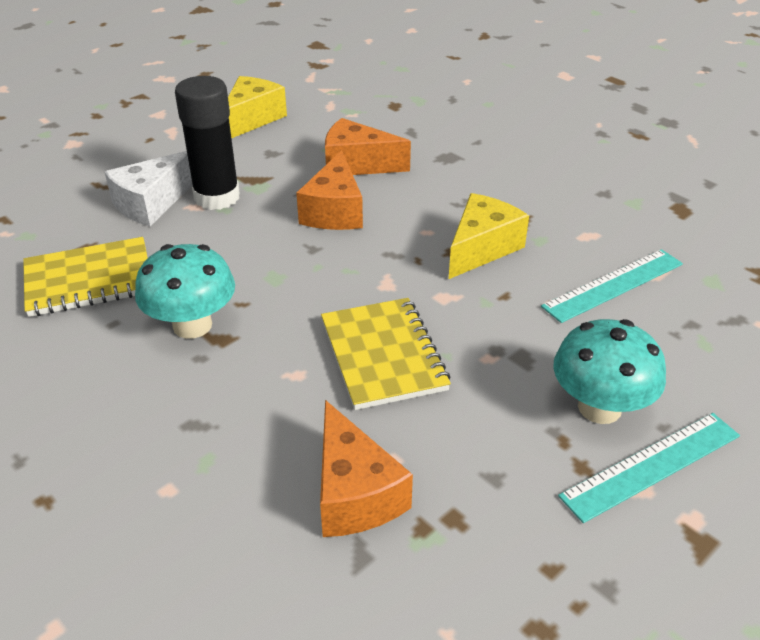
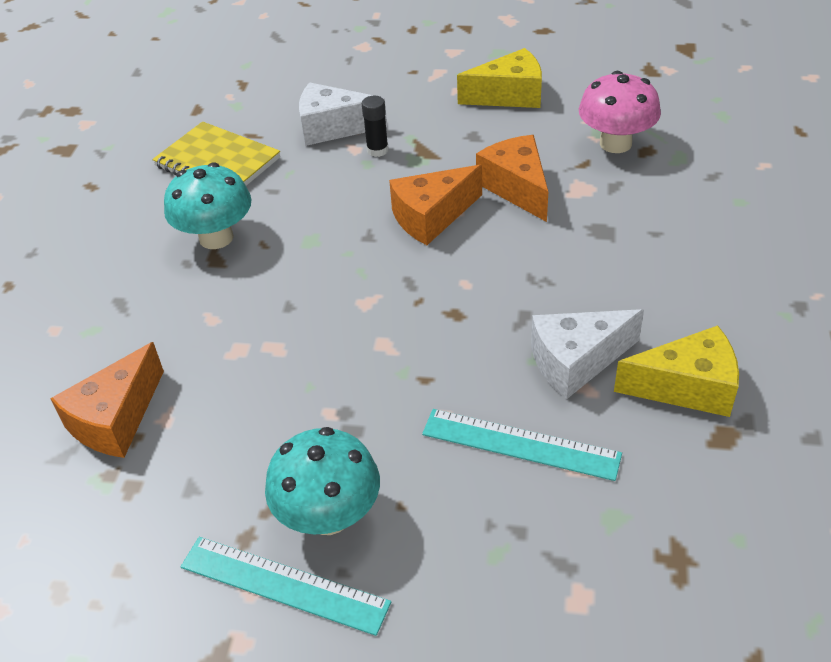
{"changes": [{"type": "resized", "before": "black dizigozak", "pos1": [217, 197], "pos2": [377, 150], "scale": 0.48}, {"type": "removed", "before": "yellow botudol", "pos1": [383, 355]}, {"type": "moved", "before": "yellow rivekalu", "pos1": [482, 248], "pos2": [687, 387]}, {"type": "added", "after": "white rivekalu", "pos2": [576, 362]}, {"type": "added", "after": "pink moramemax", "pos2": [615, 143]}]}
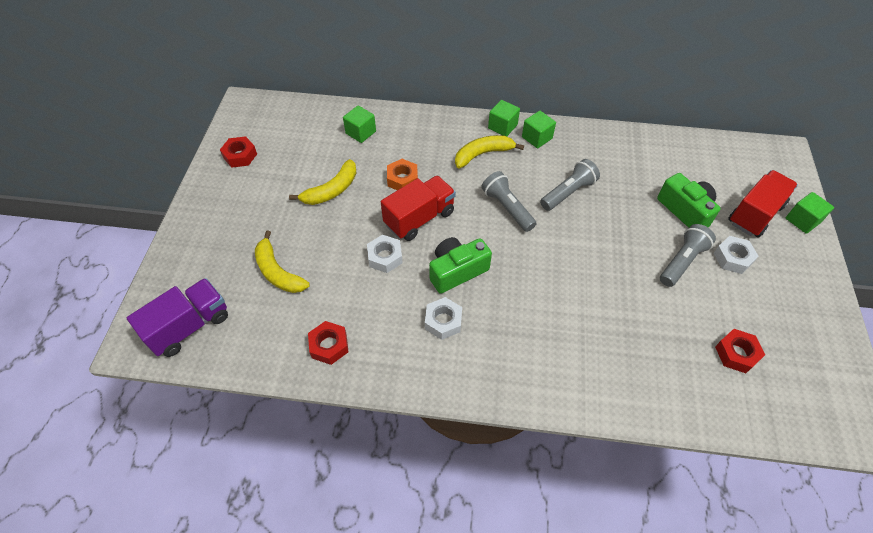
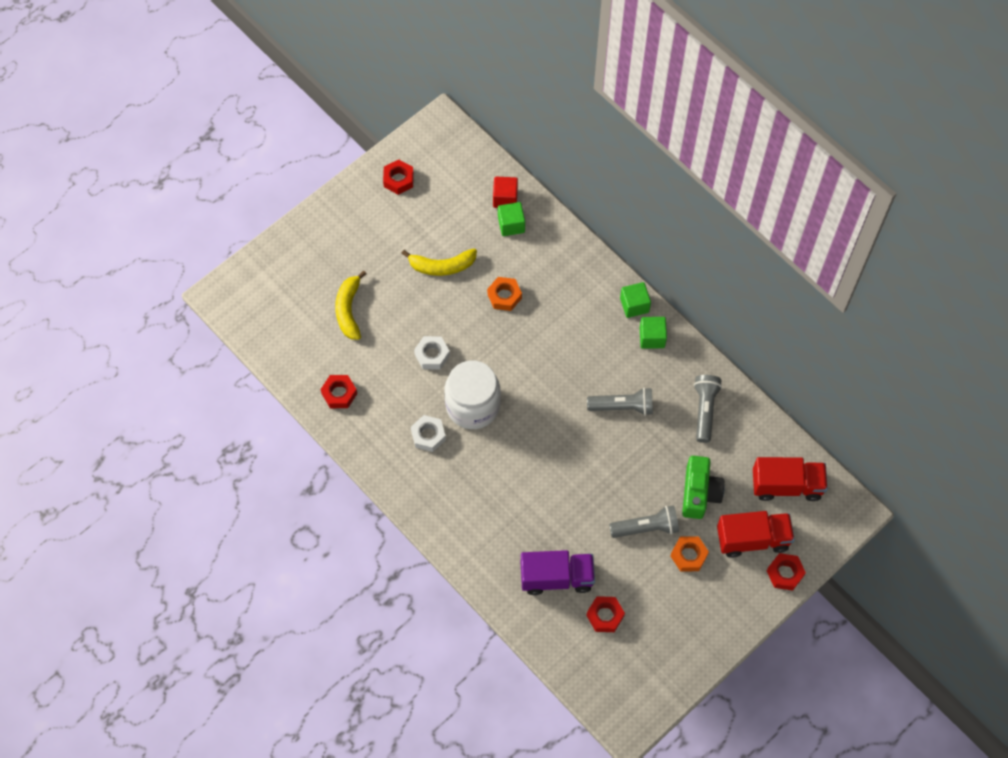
{"changes": [{"type": "moved", "before": "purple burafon", "pos1": [189, 326], "pos2": [556, 577]}, {"type": "moved", "before": "red burafon", "pos1": [419, 218], "pos2": [786, 485]}, {"type": "replaced", "before": "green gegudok", "after": "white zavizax", "pos1": [457, 271], "pos2": [473, 405]}, {"type": "removed", "before": "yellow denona", "pos1": [483, 154]}, {"type": "moved", "before": "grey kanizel", "pos1": [507, 208], "pos2": [704, 410]}, {"type": "recoloured", "before": "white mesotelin", "after": "orange mesotelin", "pos1": [732, 258], "pos2": [688, 555]}, {"type": "replaced", "before": "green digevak", "after": "red mesotelin", "pos1": [802, 220], "pos2": [785, 573]}, {"type": "added", "after": "red digevak", "pos2": [505, 198]}]}
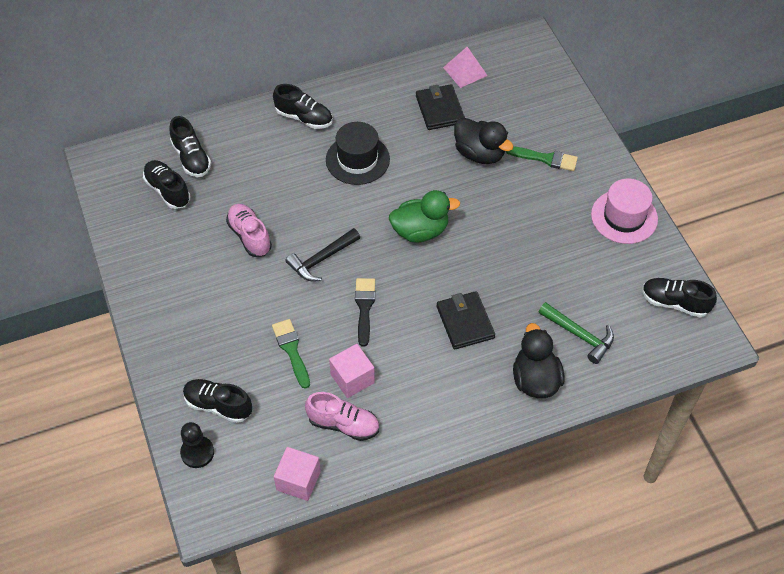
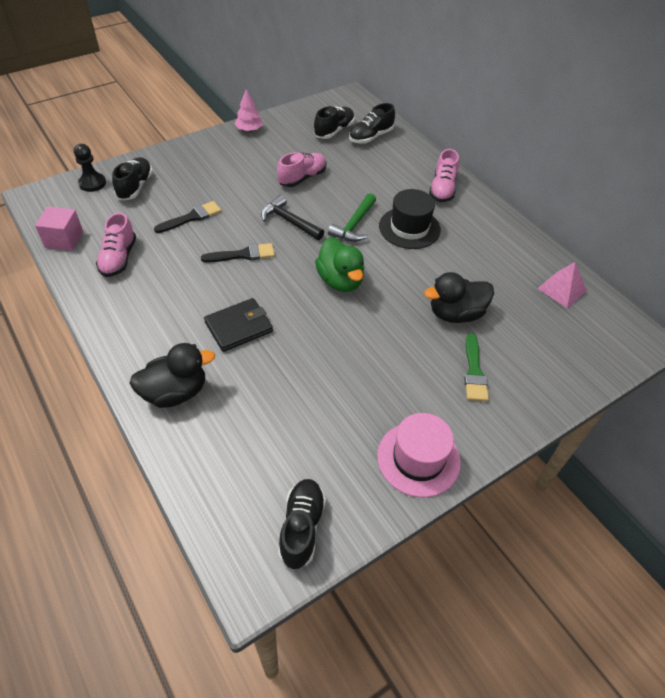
{"changes": [{"type": "recoloured", "before": "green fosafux", "after": "black fosafux", "pos1": [291, 350], "pos2": [191, 217]}, {"type": "recoloured", "before": "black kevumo", "after": "pink kevumo", "pos1": [304, 118], "pos2": [442, 189]}, {"type": "removed", "before": "pink digevak", "pos1": [352, 378]}, {"type": "removed", "before": "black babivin", "pos1": [439, 109]}, {"type": "turned", "before": "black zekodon", "pos1": [479, 154], "pos2": [455, 314], "turn": 45}, {"type": "moved", "before": "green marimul", "pos1": [579, 335], "pos2": [354, 225]}, {"type": "added", "after": "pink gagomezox", "pos2": [249, 129]}]}
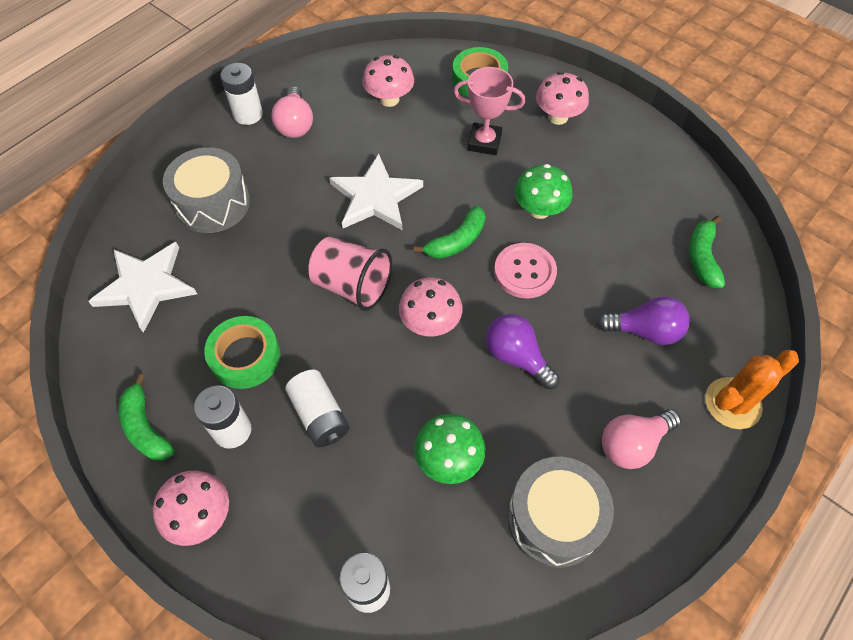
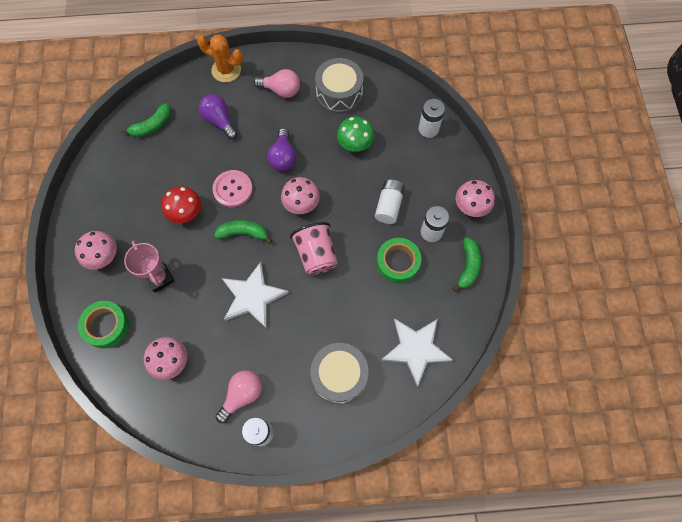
{"changes": [{"type": "recoloured", "before": "green moramemax", "after": "red moramemax", "pos1": [539, 210], "pos2": [186, 213]}]}
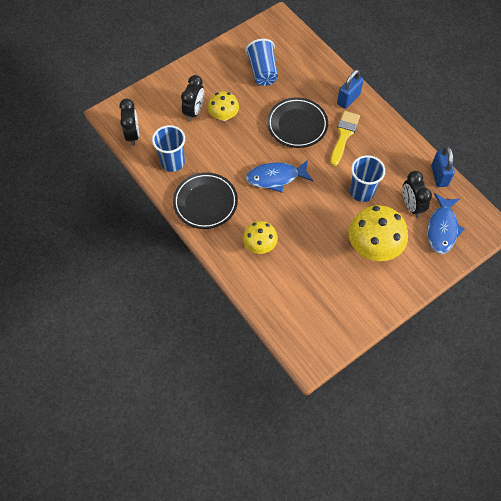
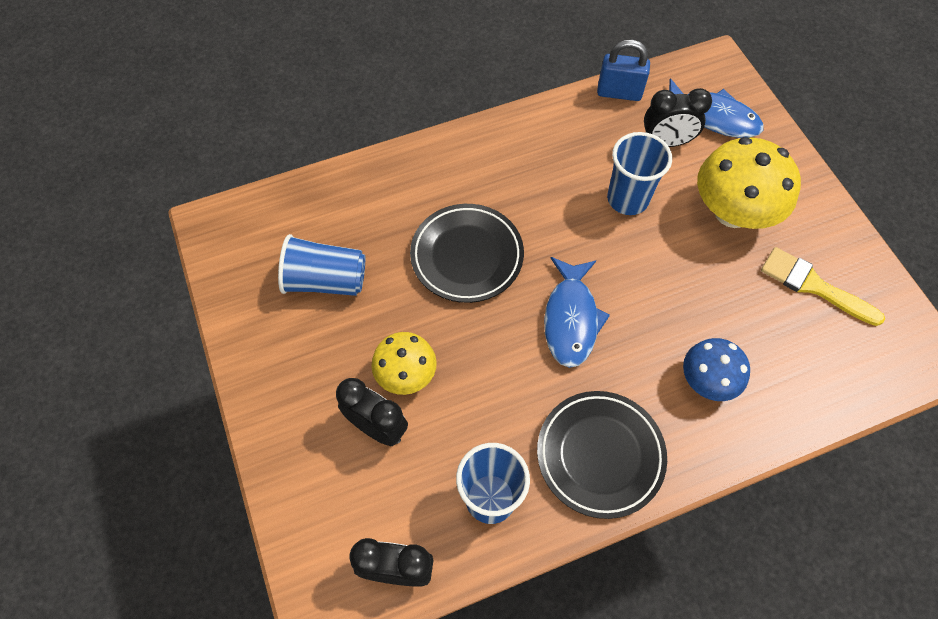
{"changes": [{"type": "recoloured", "before": "yellow moramemax", "after": "blue moramemax", "pos1": [260, 245], "pos2": [707, 381]}, {"type": "moved", "before": "yellow fosafux", "pos1": [344, 135], "pos2": [813, 285]}, {"type": "removed", "before": "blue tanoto", "pos1": [348, 99]}]}
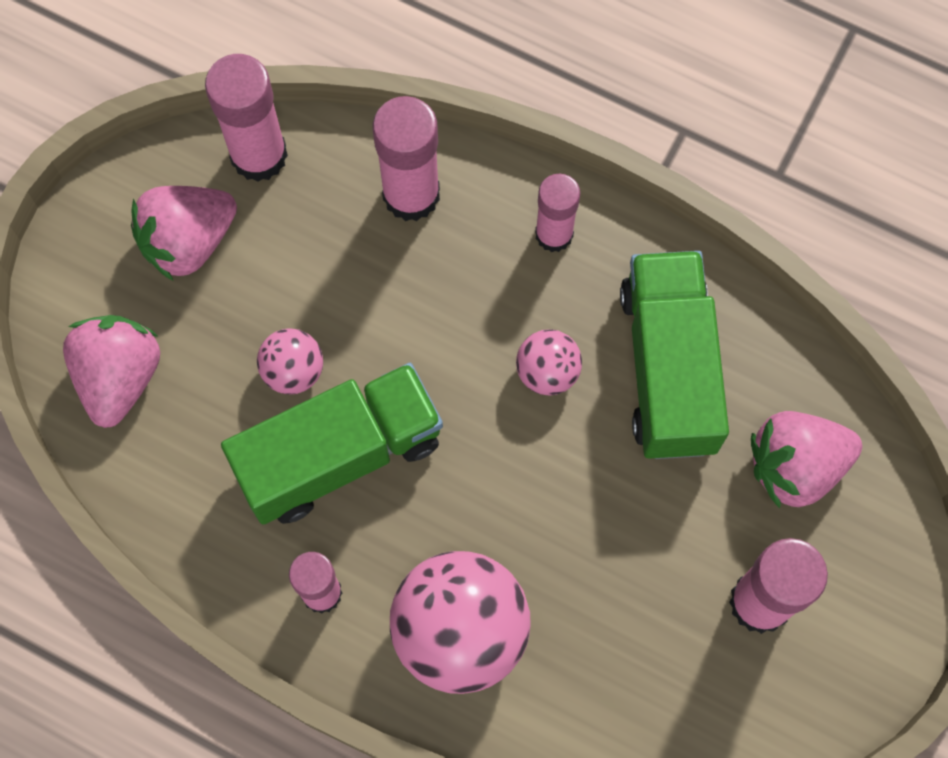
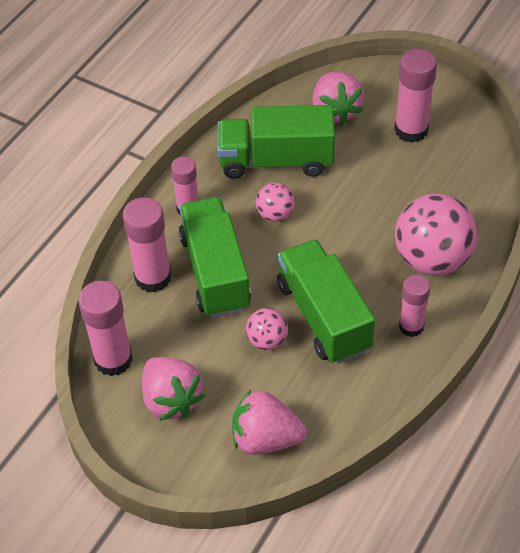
{"changes": [{"type": "added", "after": "green burafon", "pos2": [215, 272]}]}
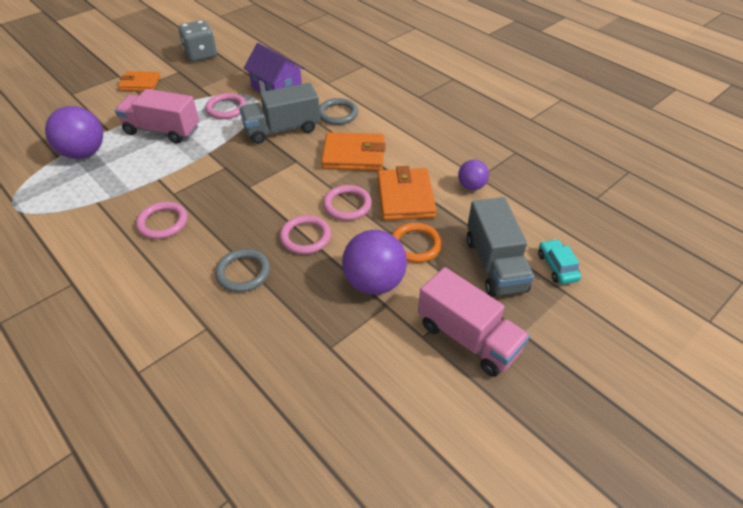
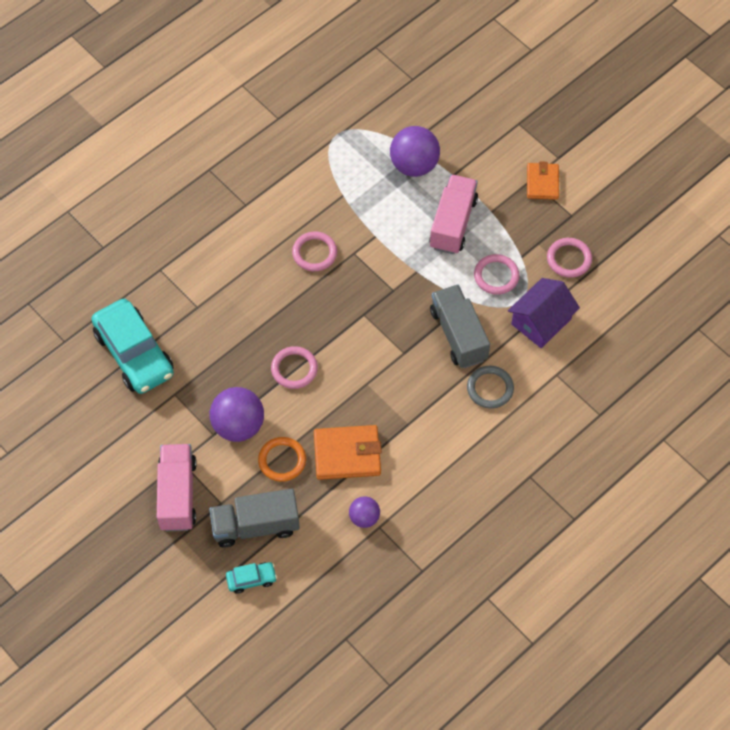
{"changes": [{"type": "removed", "before": "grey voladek", "pos1": [201, 55]}, {"type": "removed", "before": "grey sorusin", "pos1": [243, 272]}, {"type": "removed", "before": "orange babivin", "pos1": [353, 155]}, {"type": "moved", "before": "pink sorusin", "pos1": [347, 205], "pos2": [569, 259]}, {"type": "turned", "before": "pink burafon", "pos1": [468, 338], "pos2": [177, 495], "turn": 135}, {"type": "added", "after": "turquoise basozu", "pos2": [134, 353]}]}
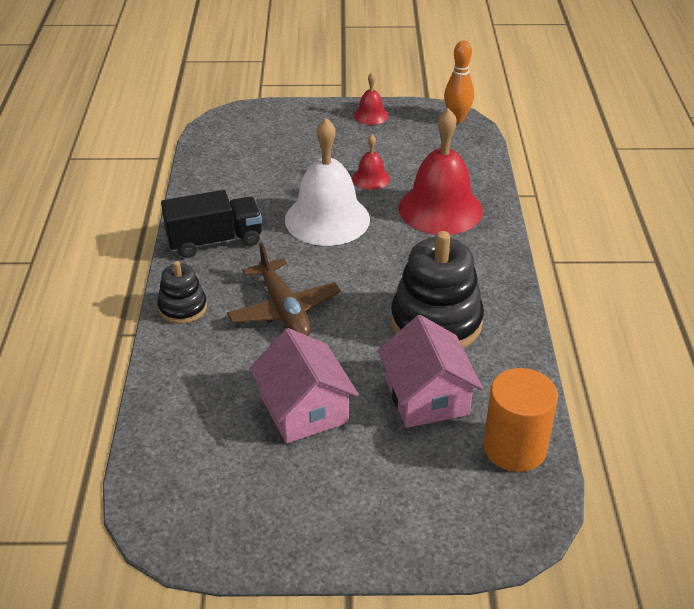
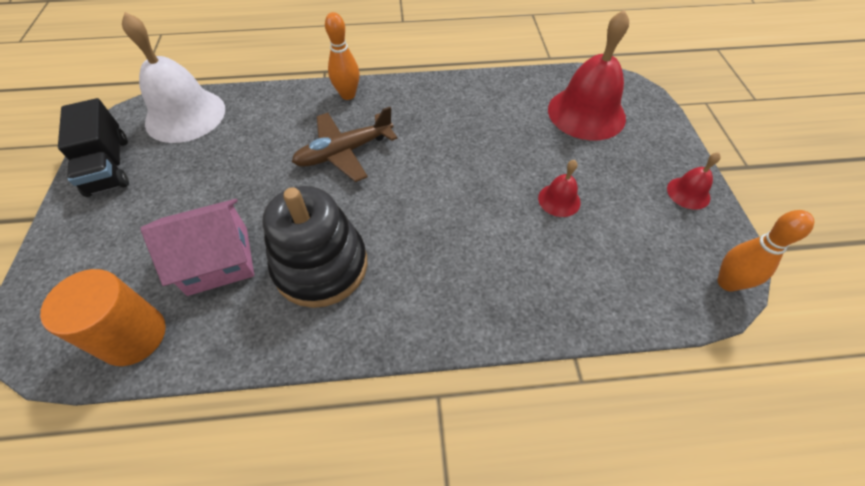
{"changes": [{"type": "replaced", "before": "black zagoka", "after": "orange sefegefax", "pos1": [182, 308], "pos2": [348, 95]}, {"type": "moved", "before": "black burafon", "pos1": [214, 241], "pos2": [108, 166]}, {"type": "removed", "before": "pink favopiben", "pos1": [304, 409]}, {"type": "moved", "before": "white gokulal", "pos1": [327, 219], "pos2": [185, 115]}, {"type": "moved", "before": "red gokulal", "pos1": [440, 209], "pos2": [586, 113]}]}
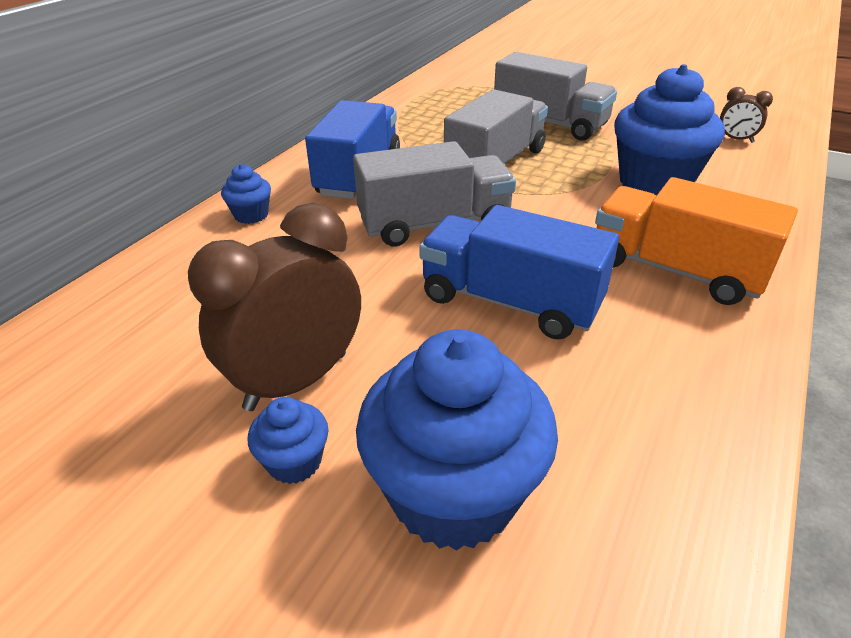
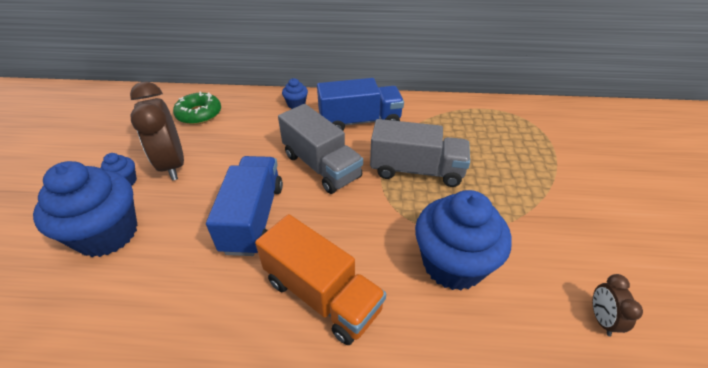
{"changes": [{"type": "turned", "before": "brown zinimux", "pos1": [296, 381], "pos2": [173, 165], "turn": -135}, {"type": "removed", "before": "grey burafon", "pos1": [550, 124]}, {"type": "turned", "before": "orange burafon", "pos1": [675, 270], "pos2": [322, 294], "turn": 120}, {"type": "added", "after": "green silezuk", "pos2": [199, 114]}]}
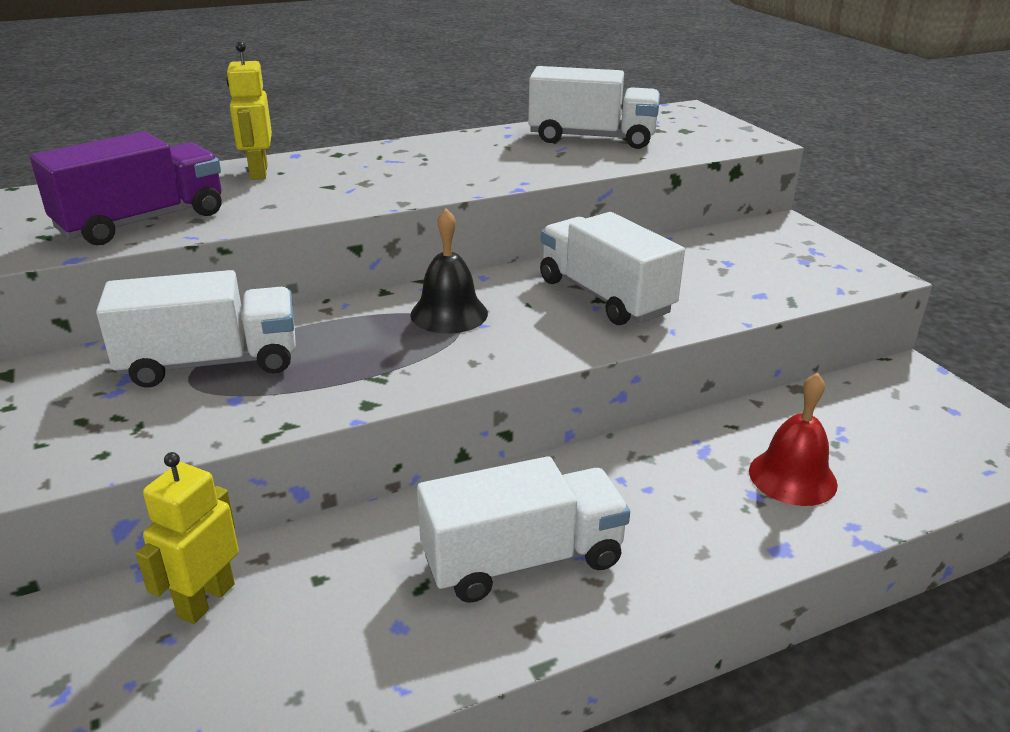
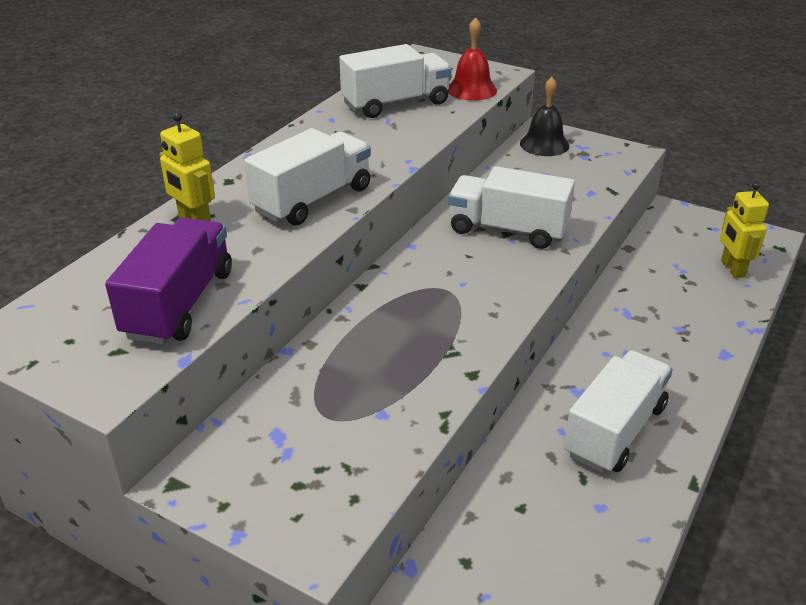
{"changes": [{"type": "moved", "before": "white burafon", "pos1": [211, 363], "pos2": [313, 200]}, {"type": "moved", "before": "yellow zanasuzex", "pos1": [206, 600], "pos2": [732, 269]}, {"type": "moved", "before": "black gokulal", "pos1": [449, 314], "pos2": [544, 144]}, {"type": "moved", "before": "red gokulal", "pos1": [792, 477], "pos2": [471, 89]}]}
